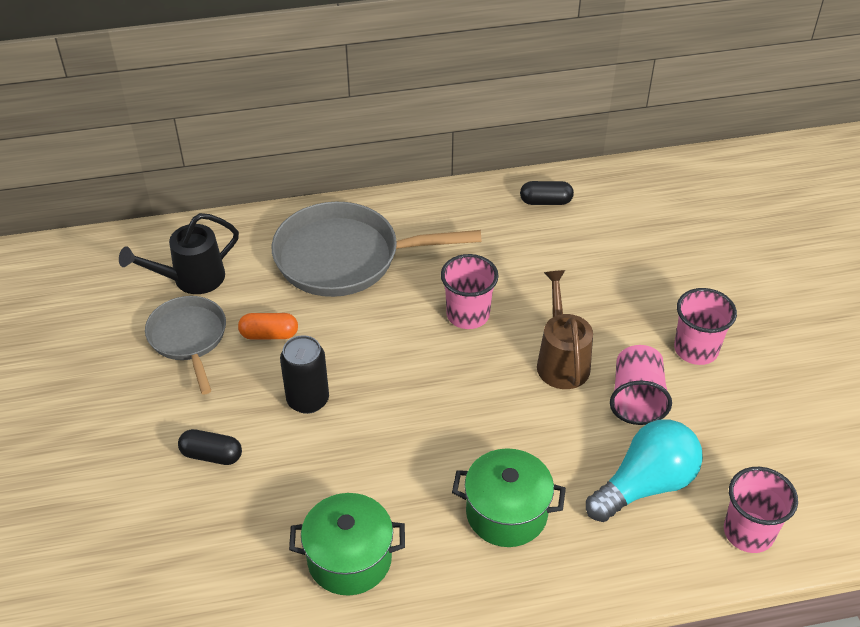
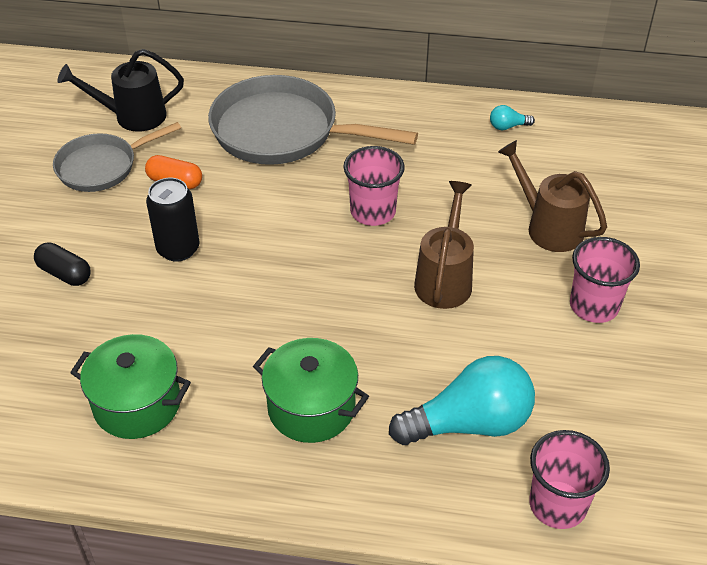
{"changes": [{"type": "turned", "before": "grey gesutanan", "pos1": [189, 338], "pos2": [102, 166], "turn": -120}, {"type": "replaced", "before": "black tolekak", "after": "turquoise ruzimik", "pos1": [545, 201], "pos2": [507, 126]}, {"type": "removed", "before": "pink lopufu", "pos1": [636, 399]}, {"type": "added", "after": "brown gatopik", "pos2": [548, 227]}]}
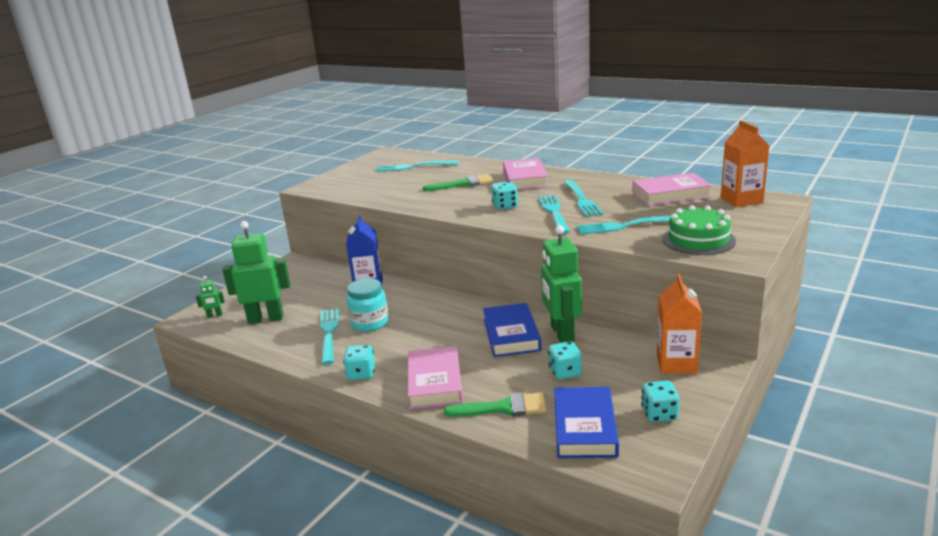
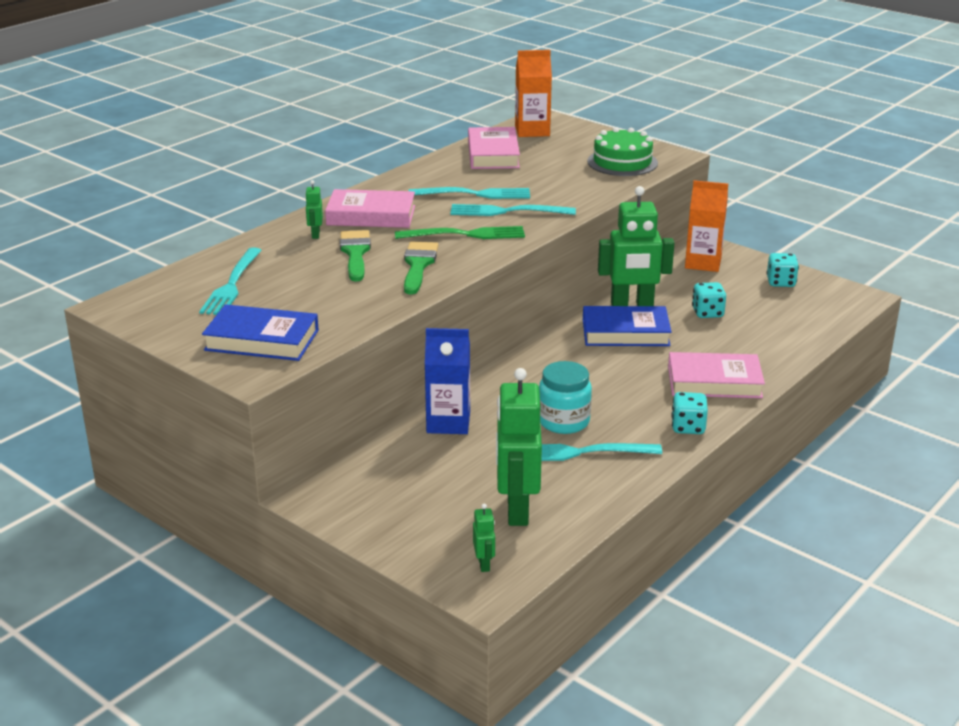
{"changes": [{"type": "moved", "before": "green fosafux", "pos1": [503, 408], "pos2": [418, 265]}, {"type": "replaced", "before": "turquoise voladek", "after": "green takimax", "pos1": [505, 206], "pos2": [466, 234]}, {"type": "moved", "before": "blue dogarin", "pos1": [584, 428], "pos2": [262, 340]}, {"type": "removed", "before": "turquoise takimax", "pos1": [626, 226]}, {"type": "added", "after": "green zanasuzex", "pos2": [315, 234]}]}
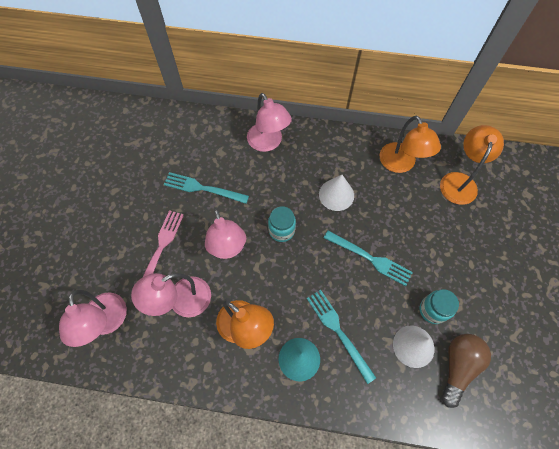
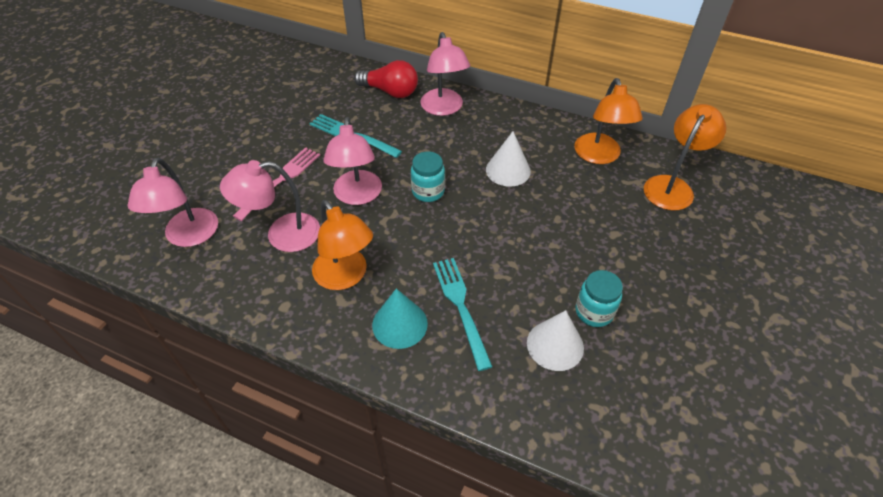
{"changes": [{"type": "removed", "before": "turquoise takimax", "pos1": [370, 258]}, {"type": "removed", "before": "brown ruzimik", "pos1": [457, 367]}, {"type": "added", "after": "red ruzimik", "pos2": [390, 92]}]}
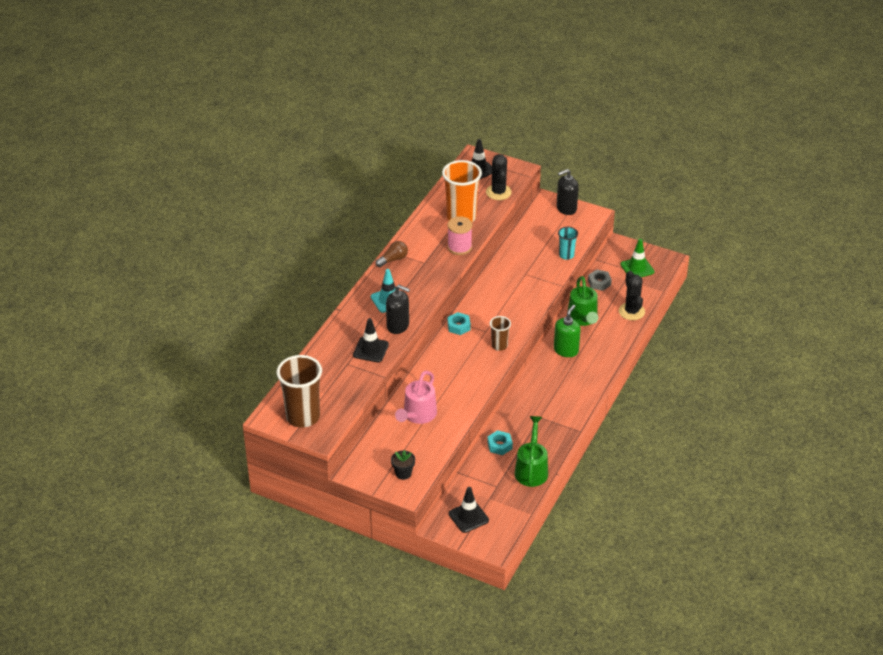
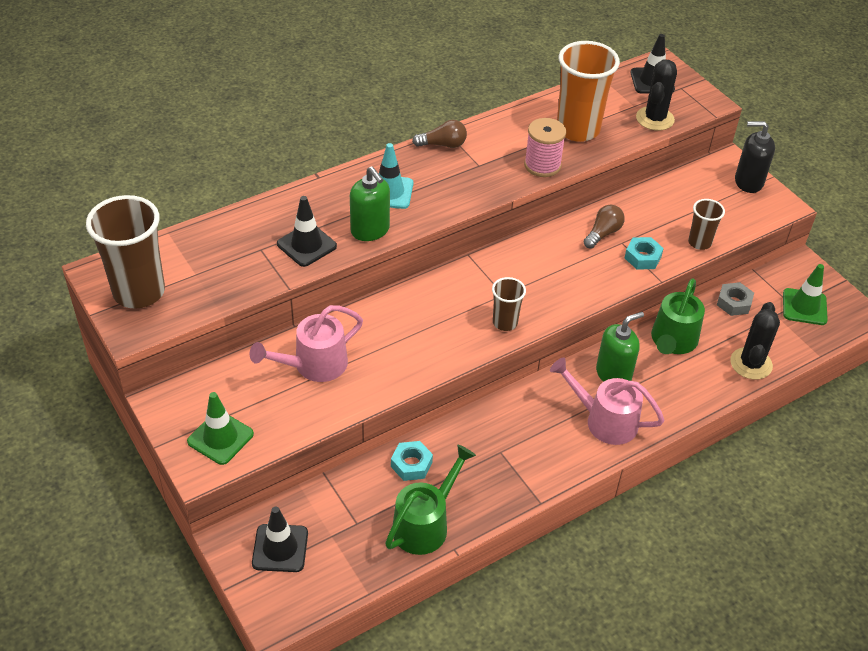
{"changes": [{"type": "recoloured", "before": "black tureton", "after": "green tureton", "pos1": [398, 326], "pos2": [370, 230]}, {"type": "replaced", "before": "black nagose", "after": "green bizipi", "pos1": [403, 473], "pos2": [220, 438]}, {"type": "moved", "before": "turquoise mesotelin", "pos1": [458, 326], "pos2": [642, 257]}, {"type": "recoloured", "before": "turquoise lopufu", "after": "brown lopufu", "pos1": [566, 255], "pos2": [699, 242]}, {"type": "added", "after": "pink gatopik", "pos2": [604, 420]}, {"type": "added", "after": "brown ruzimik", "pos2": [603, 233]}]}
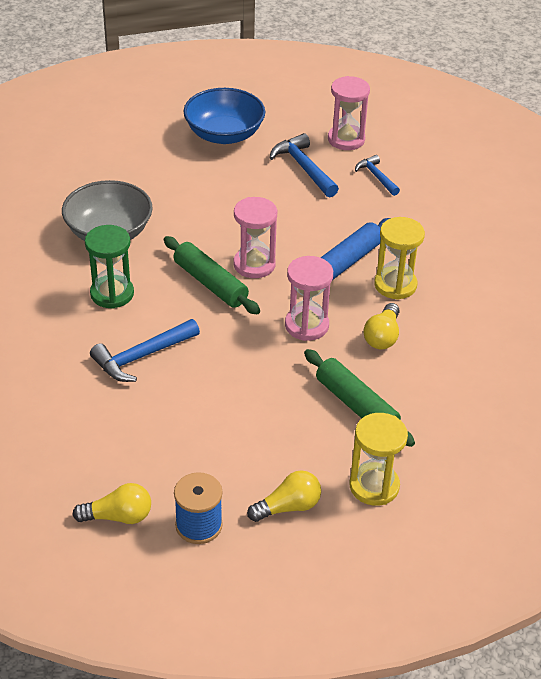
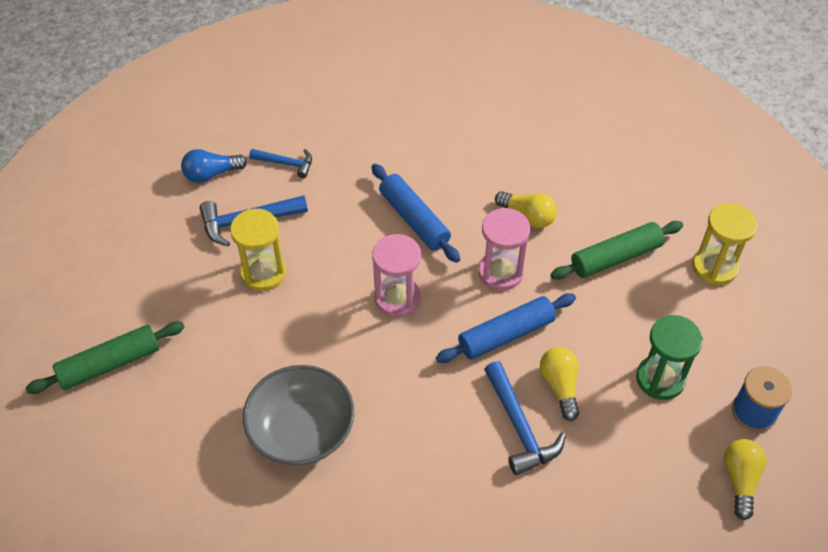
{"changes": [{"type": "moved", "before": "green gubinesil", "pos1": [112, 294], "pos2": [660, 379]}, {"type": "moved", "before": "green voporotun", "pos1": [210, 283], "pos2": [110, 364]}, {"type": "removed", "before": "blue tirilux", "pos1": [224, 134]}, {"type": "moved", "before": "yellow ruzimik", "pos1": [288, 507], "pos2": [560, 386]}, {"type": "replaced", "before": "pink gubinesil", "after": "blue ruzimik", "pos1": [346, 139], "pos2": [211, 174]}, {"type": "turned", "before": "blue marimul", "pos1": [376, 177], "pos2": [286, 164], "turn": -150}, {"type": "moved", "before": "yellow gubinesil", "pos1": [395, 285], "pos2": [263, 273]}, {"type": "added", "after": "blue voporotun", "pos2": [506, 335]}]}
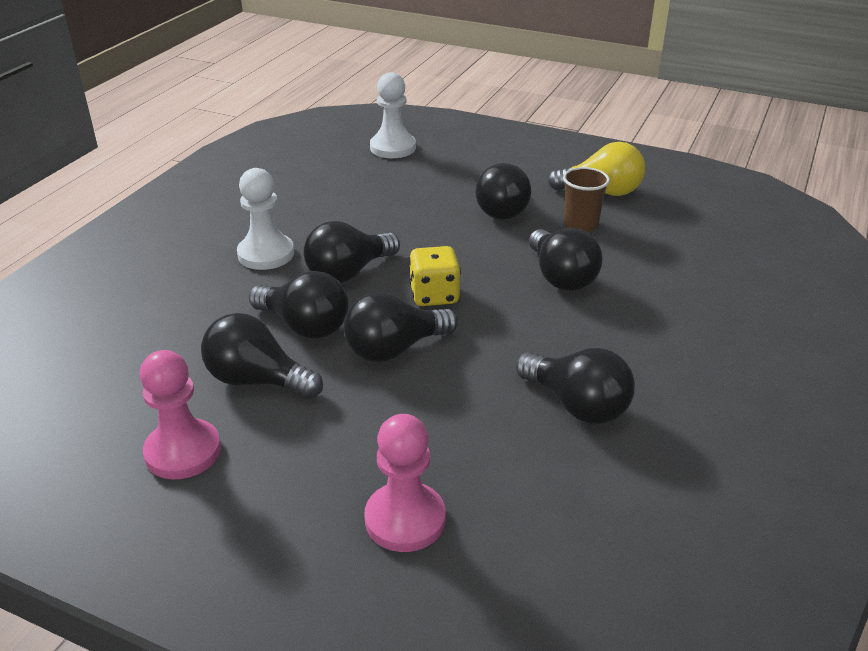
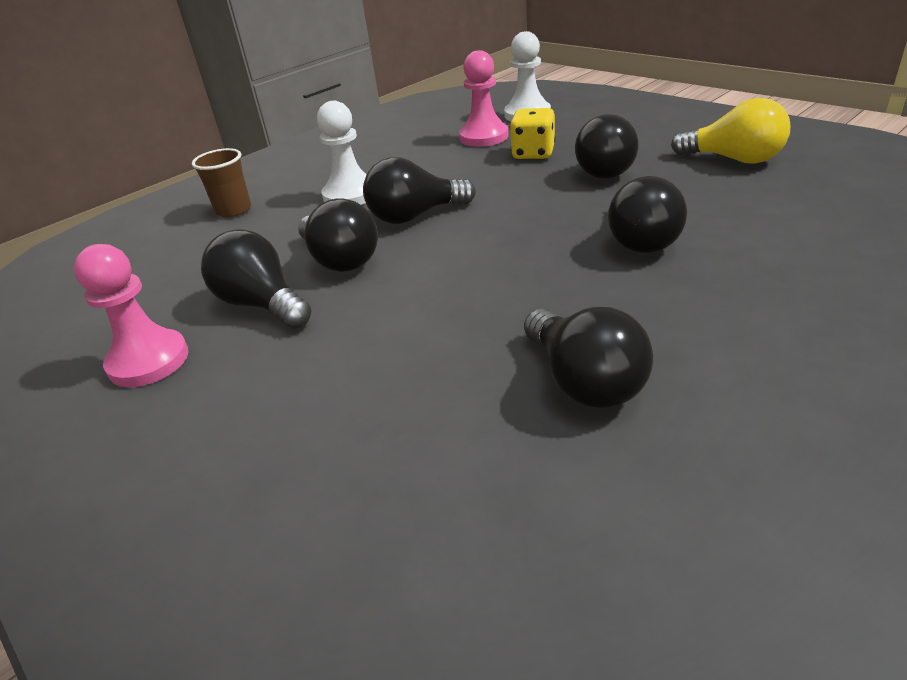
{"changes": [{"type": "removed", "before": "black ruzimik", "pos1": [394, 349]}, {"type": "moved", "before": "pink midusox", "pos1": [405, 519], "pos2": [484, 137]}, {"type": "moved", "before": "yellow voladek", "pos1": [434, 295], "pos2": [533, 153]}, {"type": "moved", "before": "brown lopufu", "pos1": [580, 224], "pos2": [233, 210]}]}
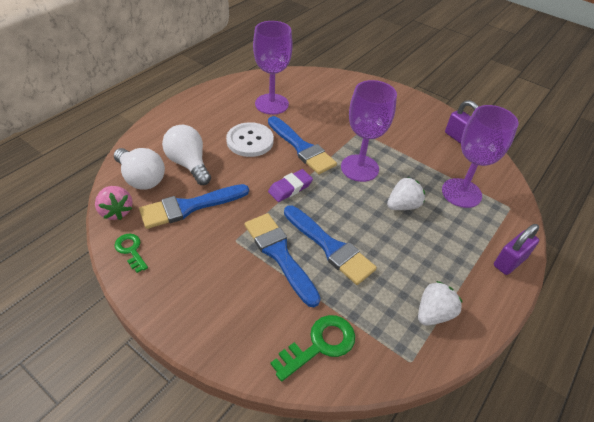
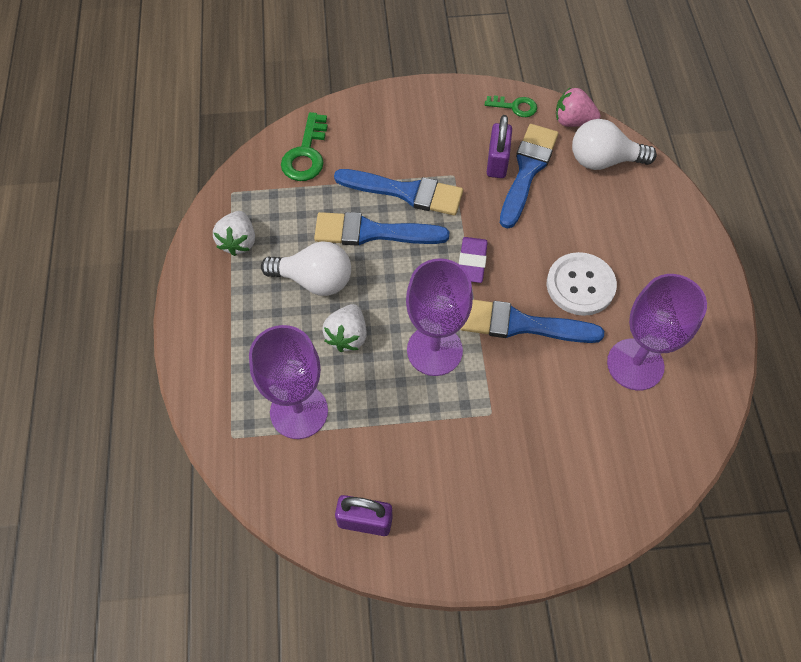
{"changes": [{"type": "moved", "before": "white ruzimik", "pos1": [189, 164], "pos2": [314, 280]}, {"type": "moved", "before": "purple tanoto", "pos1": [509, 262], "pos2": [497, 162]}]}
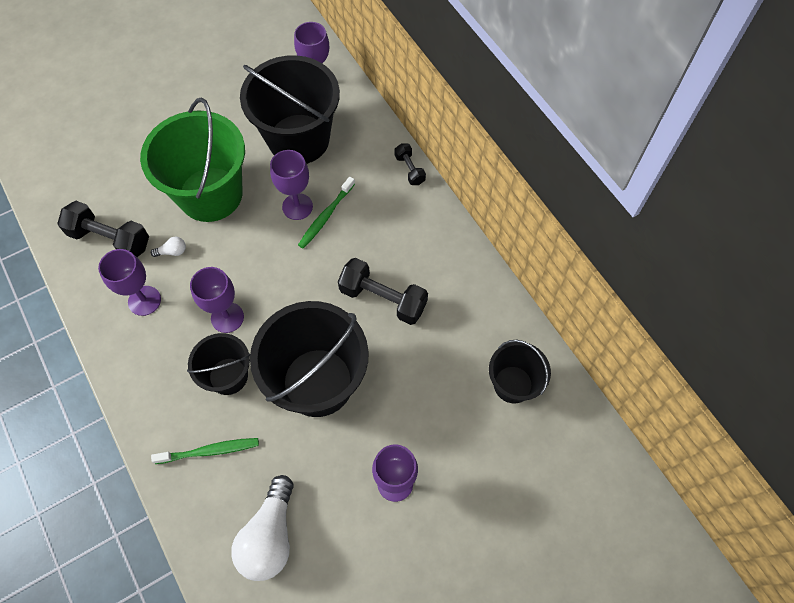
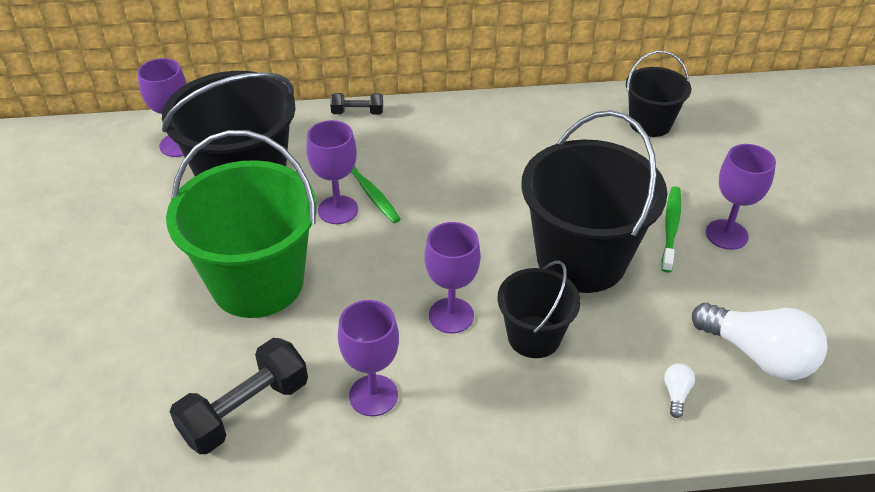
{"changes": [{"type": "moved", "before": "white ruzimik", "pos1": [172, 251], "pos2": [676, 394]}, {"type": "moved", "before": "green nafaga", "pos1": [210, 451], "pos2": [671, 228]}, {"type": "removed", "before": "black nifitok", "pos1": [383, 299]}]}
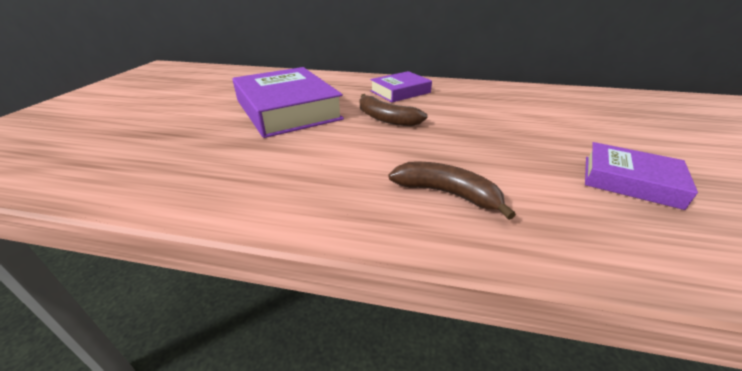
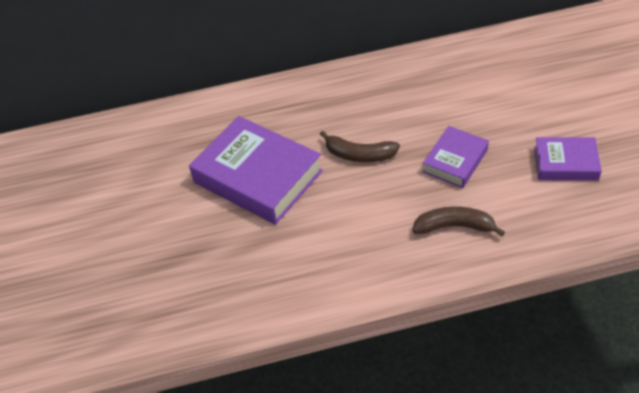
{"changes": [{"type": "moved", "before": "purple dogarin", "pos1": [400, 92], "pos2": [455, 161]}]}
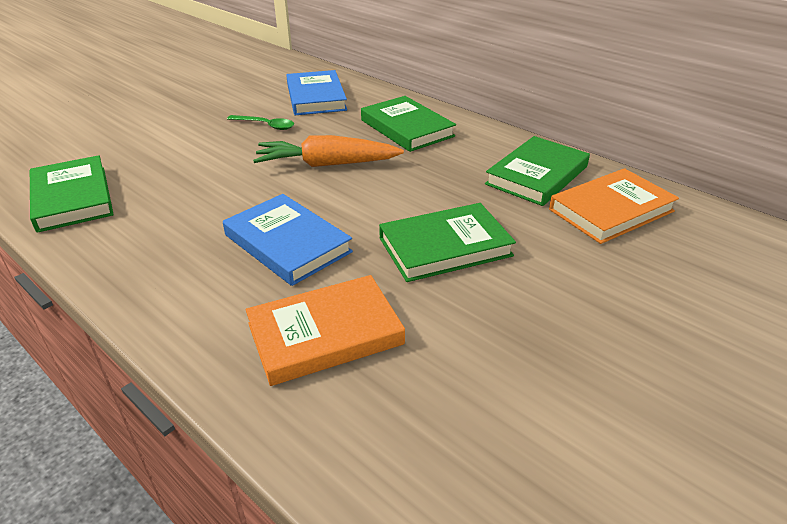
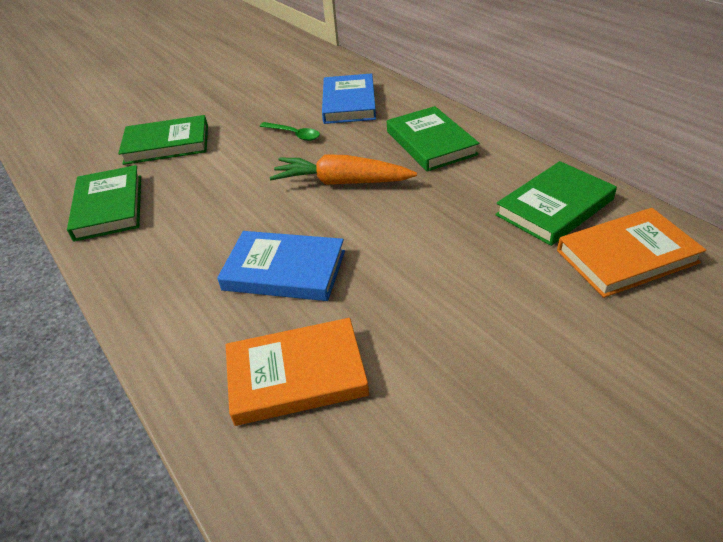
{"changes": [{"type": "turned", "before": "blue dogarin", "pos1": [287, 243], "pos2": [284, 271], "turn": -45}, {"type": "moved", "before": "green dogarin", "pos1": [445, 247], "pos2": [167, 144]}]}
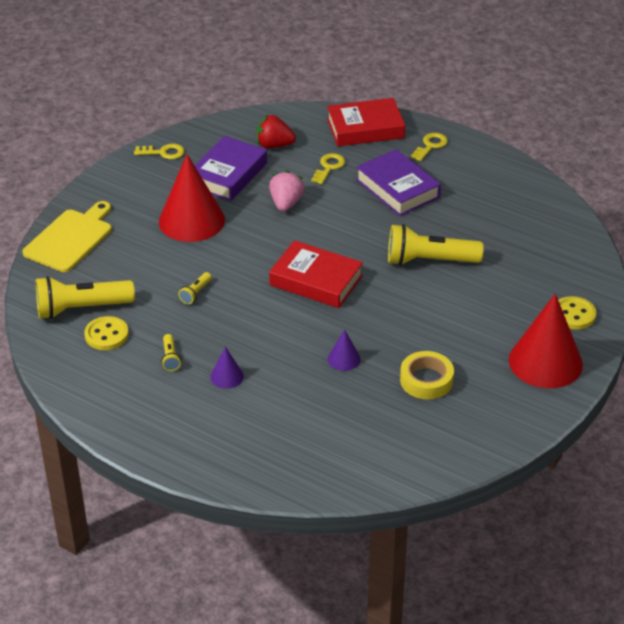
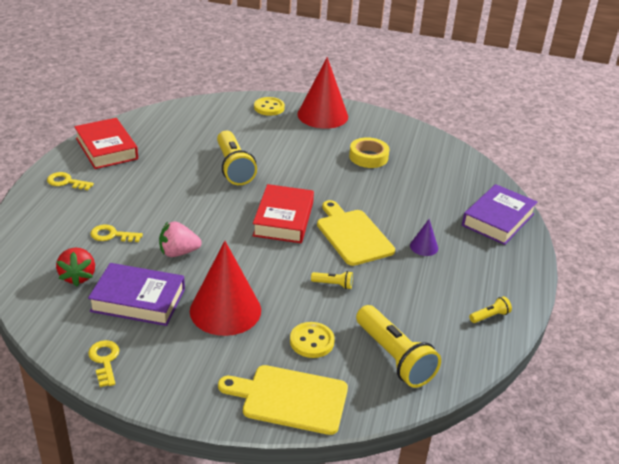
{"changes": [{"type": "moved", "before": "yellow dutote", "pos1": [106, 335], "pos2": [312, 341]}, {"type": "moved", "before": "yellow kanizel", "pos1": [170, 358], "pos2": [489, 316]}, {"type": "moved", "before": "red dogarin", "pos1": [365, 128], "pos2": [106, 149]}, {"type": "removed", "before": "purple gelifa", "pos1": [344, 359]}, {"type": "moved", "before": "purple dogarin", "pos1": [397, 188], "pos2": [498, 219]}, {"type": "added", "after": "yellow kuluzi", "pos2": [353, 235]}]}
